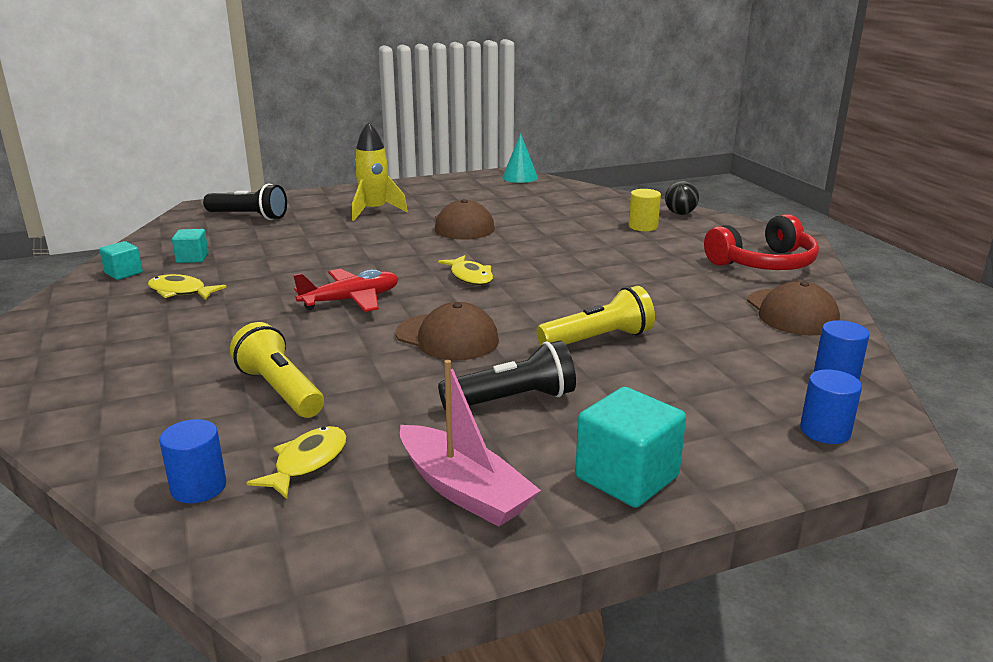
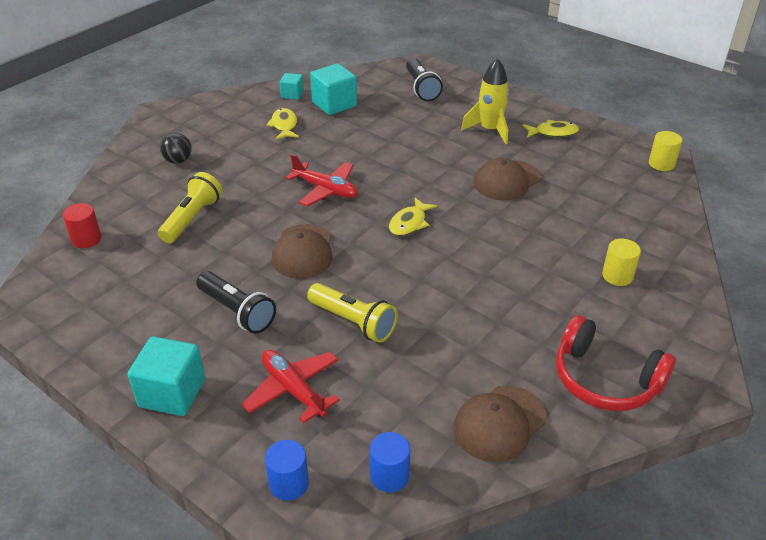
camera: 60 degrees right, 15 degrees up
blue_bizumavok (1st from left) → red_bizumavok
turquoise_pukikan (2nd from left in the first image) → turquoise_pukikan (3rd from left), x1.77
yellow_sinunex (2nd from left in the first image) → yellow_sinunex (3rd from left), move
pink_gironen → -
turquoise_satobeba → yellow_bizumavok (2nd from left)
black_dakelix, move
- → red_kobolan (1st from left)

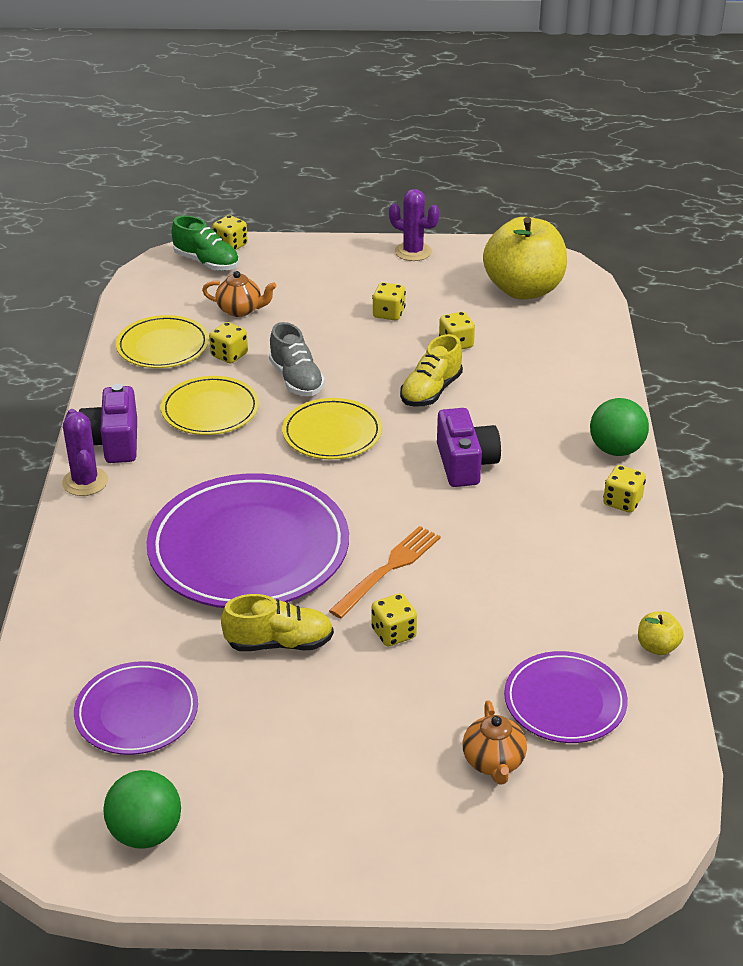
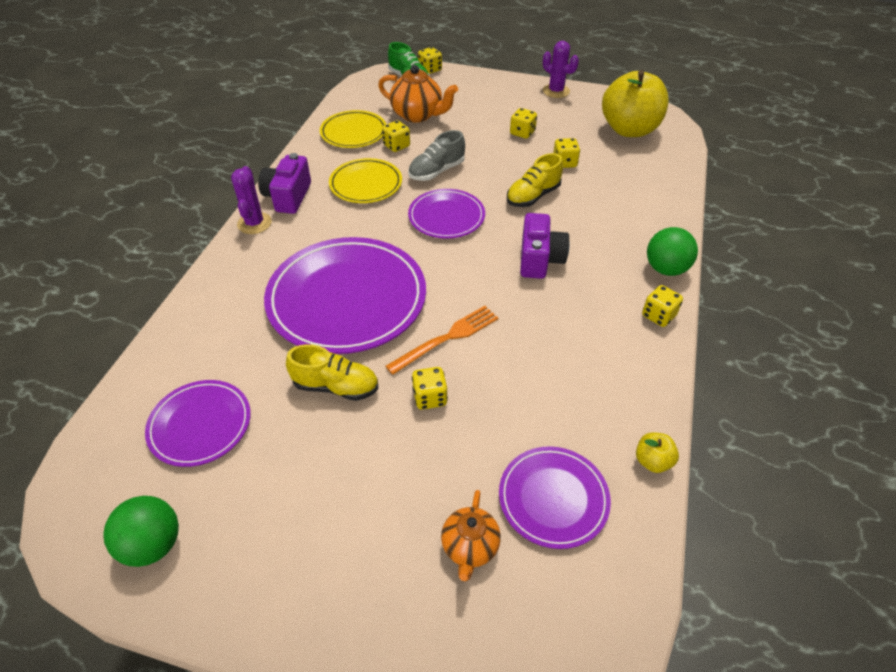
camera: 15 degrees right, 10 degrees up
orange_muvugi (1st from left), x1.58
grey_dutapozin, 60 degrees clockwise
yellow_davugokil (3rd from left) → purple_davugokil (3rd from left)

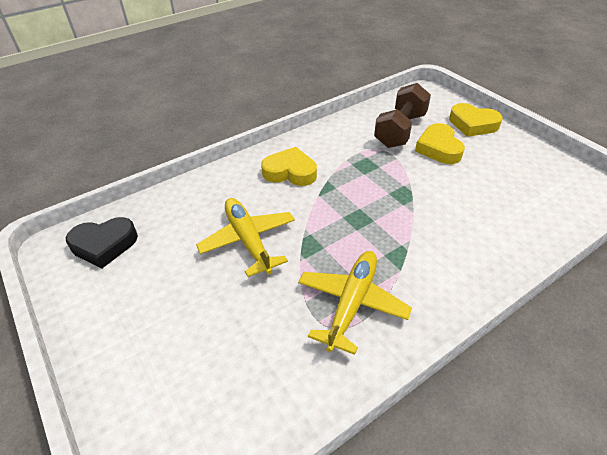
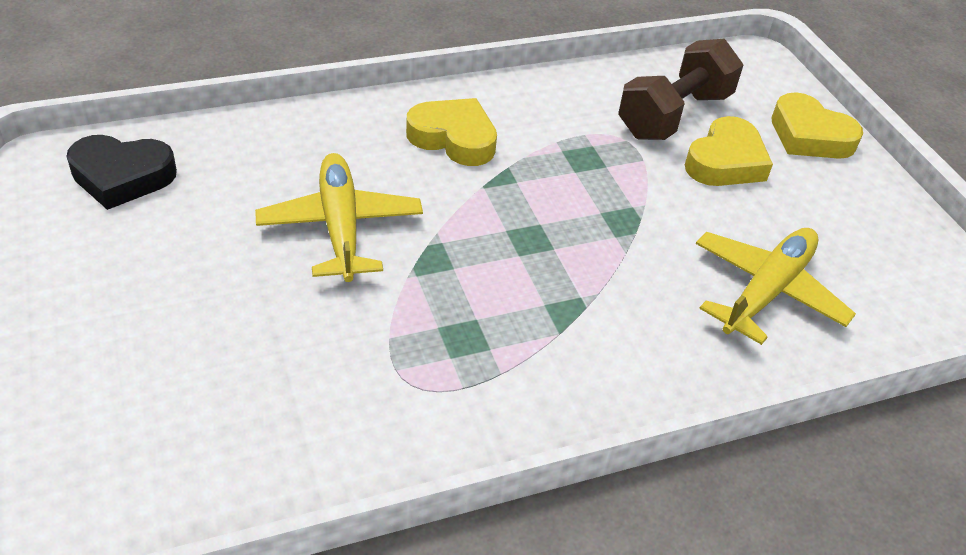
camera: 10 degrees right, 0 degrees up
yellow_kobolan (2nd from left), move
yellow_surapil (2nd from left), 150 degrees counterclockwise

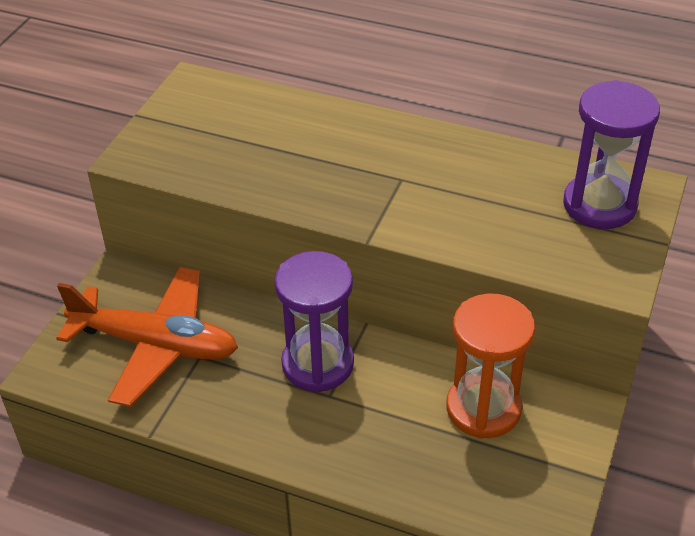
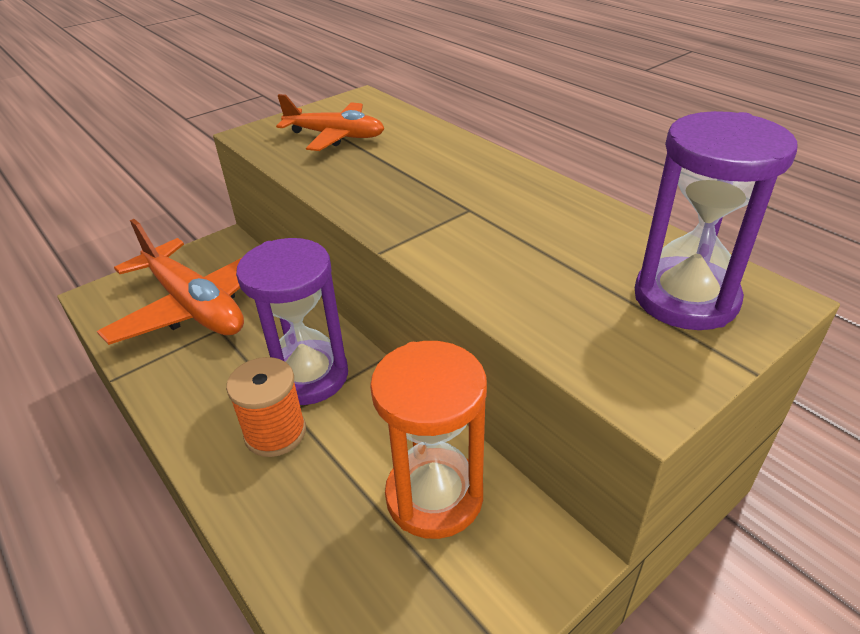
camera: 30 degrees right, 5 degrees down
- → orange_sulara
- → orange_kobolan (2nd from left)

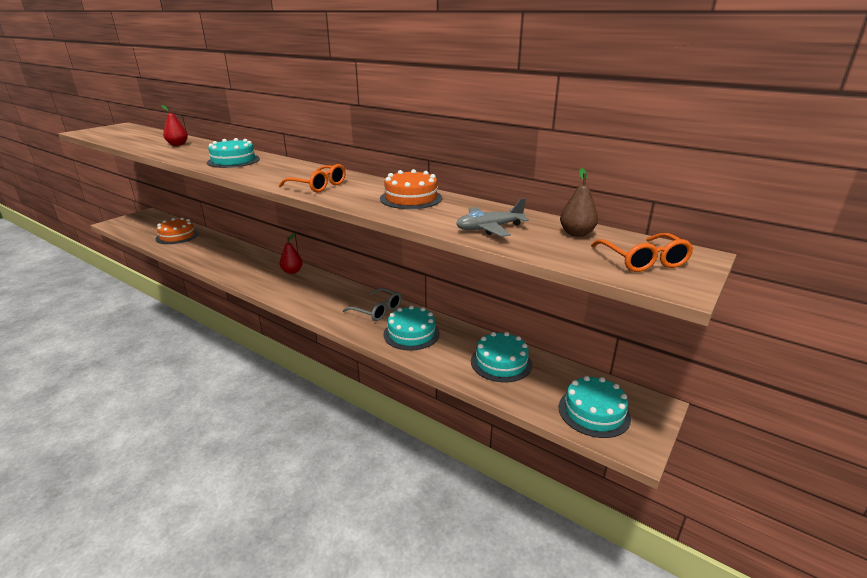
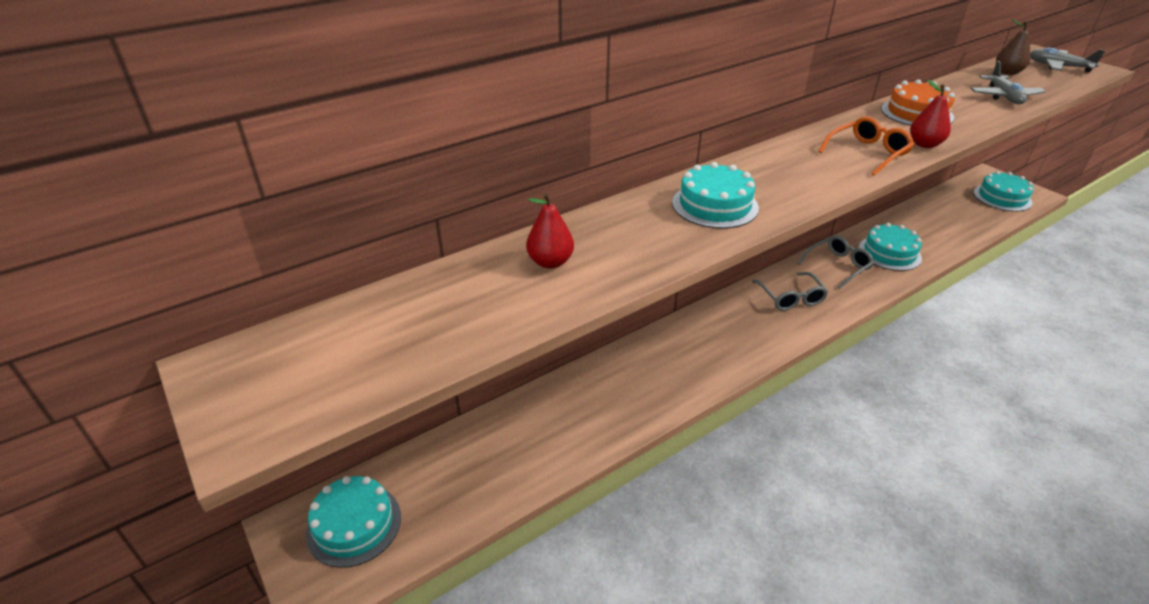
camera: 70 degrees left, 10 degrees up
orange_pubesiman (1st from left) → -
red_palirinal (2nd from left), move
turquoise_pubesiman (3rd from left in the first image) → turquoise_pubesiman (1st from left), move
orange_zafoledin (2nd from left) → grey_kobolan (2nd from left)
- → grey_zafoledin (1st from left)

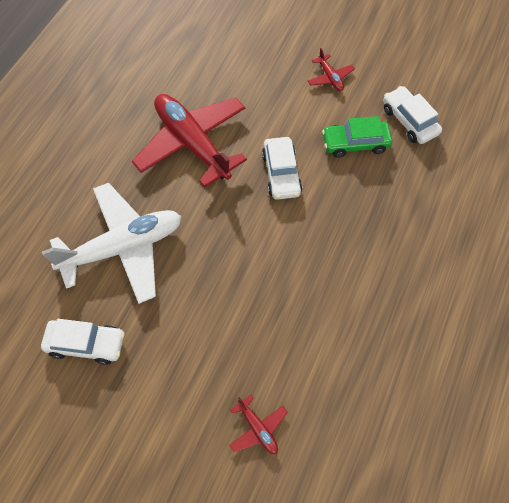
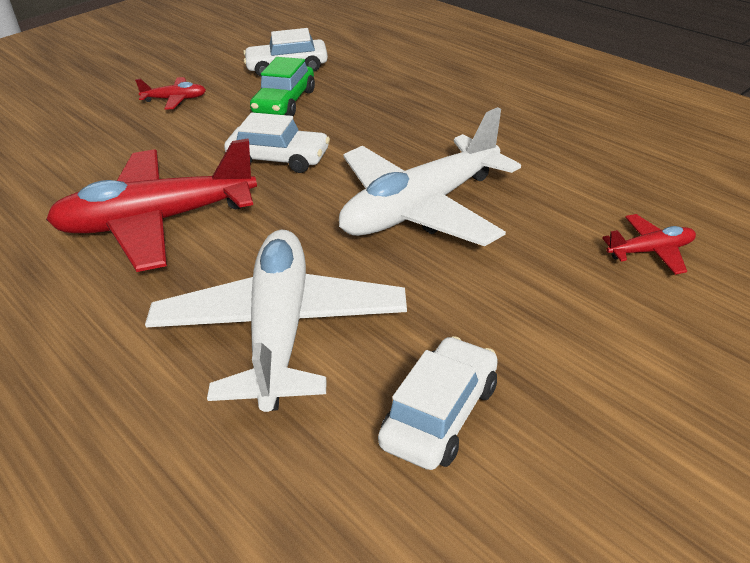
camera: 65 degrees left, 25 degrees down
- → white_kobolan (2nd from left)

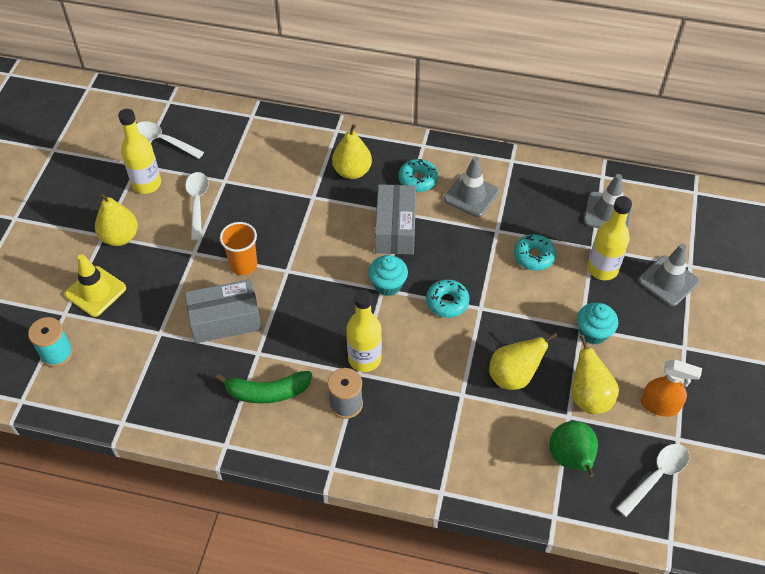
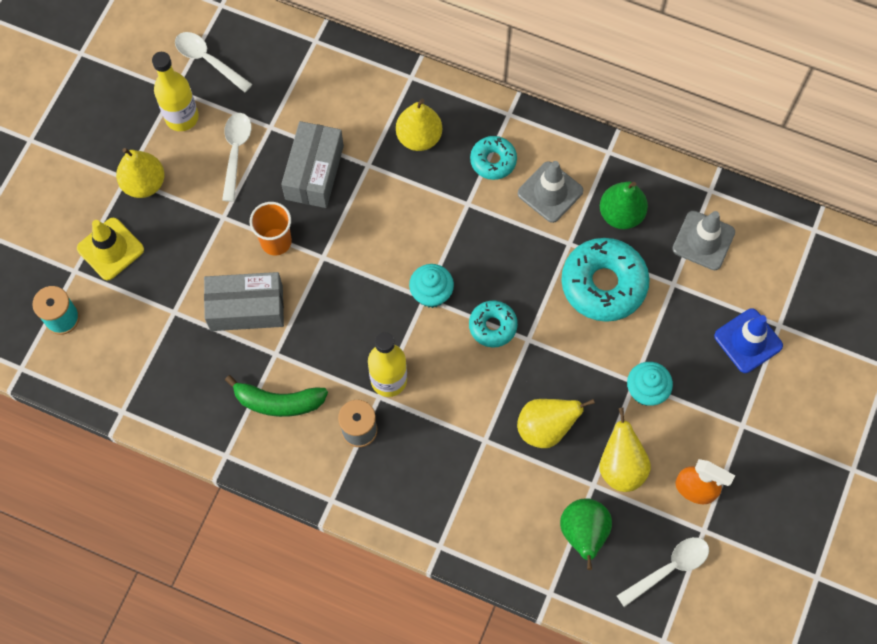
camera: 10 degrees right, 15 degrees up
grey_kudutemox (2nd from left), move
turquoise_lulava (3rd from left), x1.81
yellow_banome (3rd from left) → -
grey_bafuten (3rd from left) → blue_bafuten
- → green_palirinal (2nd from left)

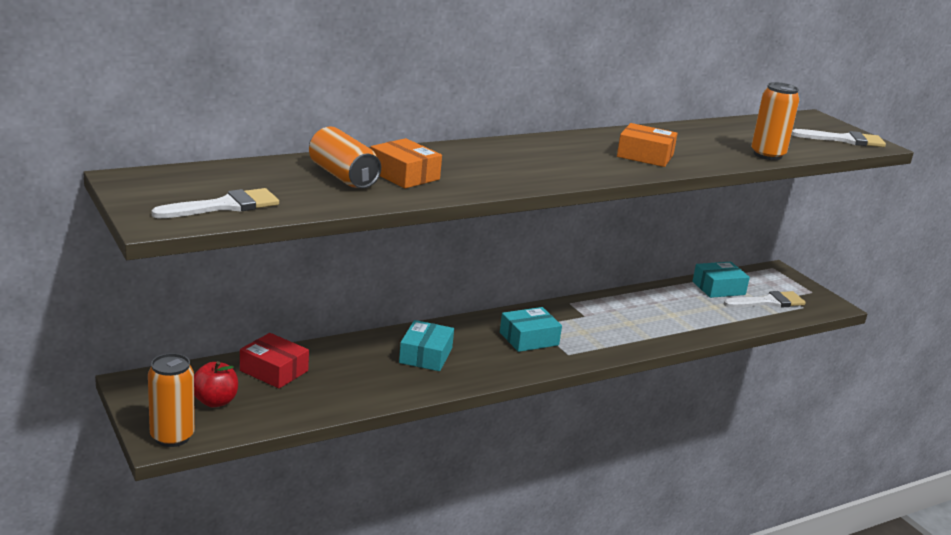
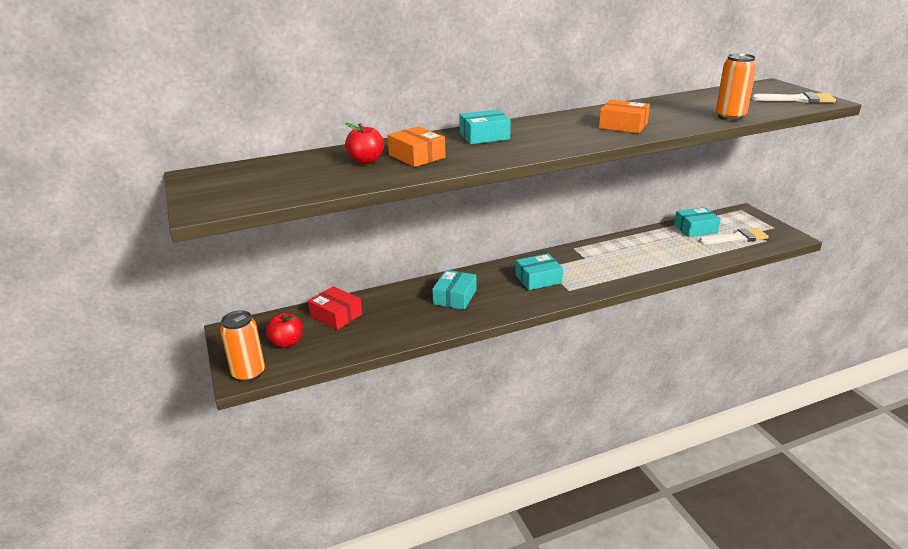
camera: 10 degrees right, 5 degrees up
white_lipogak (1st from left) → -
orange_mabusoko (2nd from left) → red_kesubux (2nd from left)
- → turquoise_kudutemox (2nd from left)

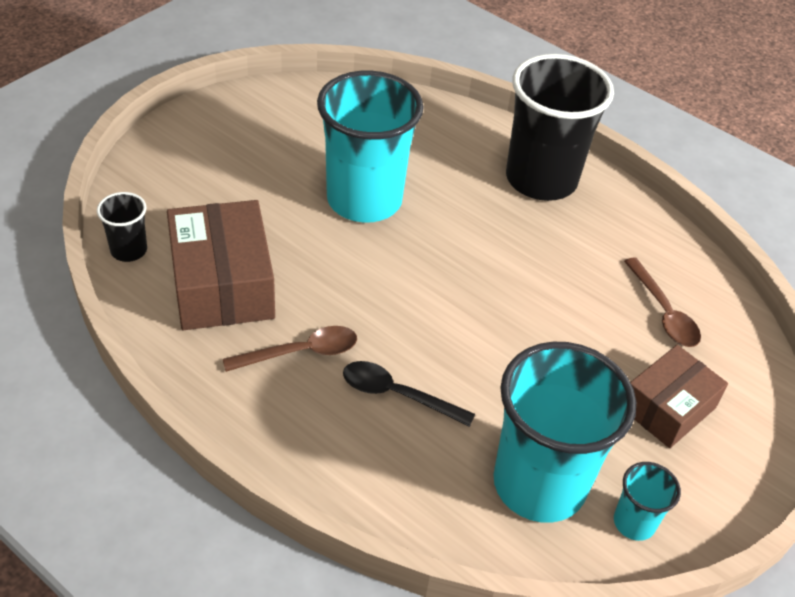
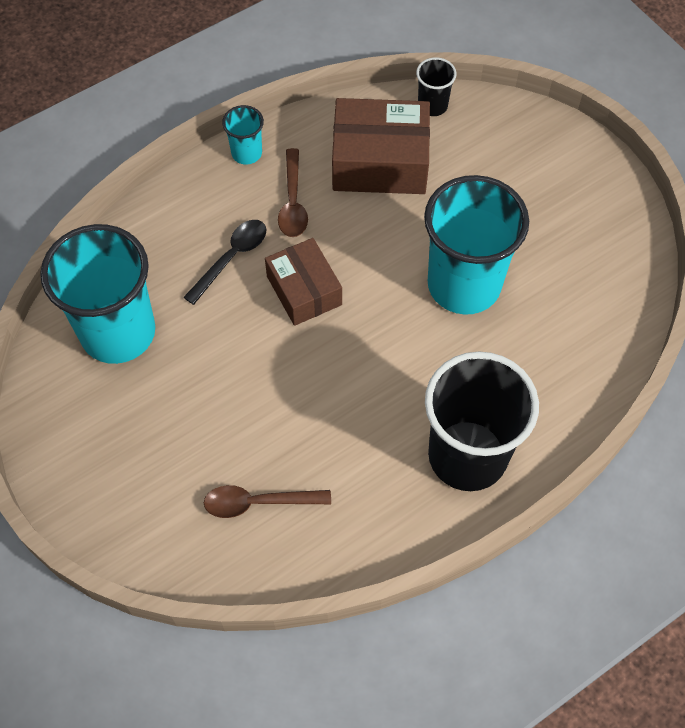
camera: 110 degrees right, 15 degrees up
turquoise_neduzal (3rd from left in the first image) → turquoise_neduzal (2nd from left), move
brown_kudutemox (2nd from left in the first image) → brown_kudutemox (1st from left), move

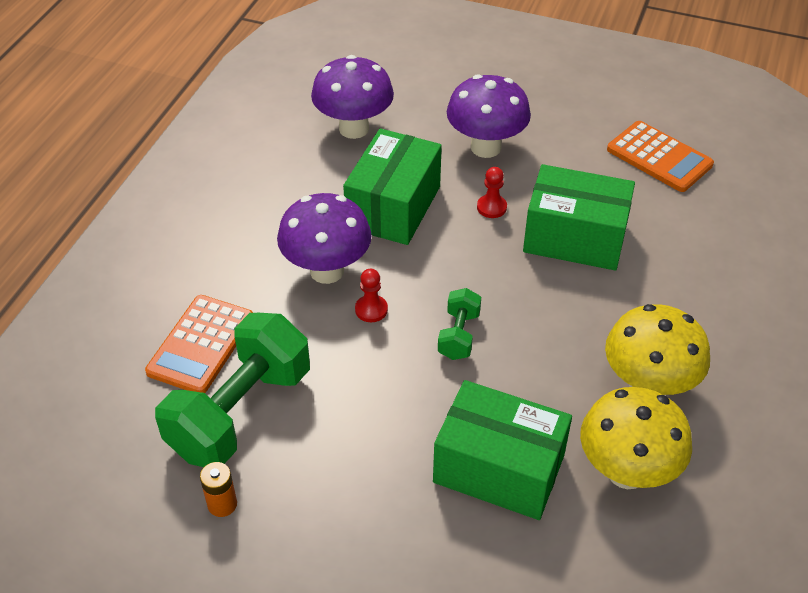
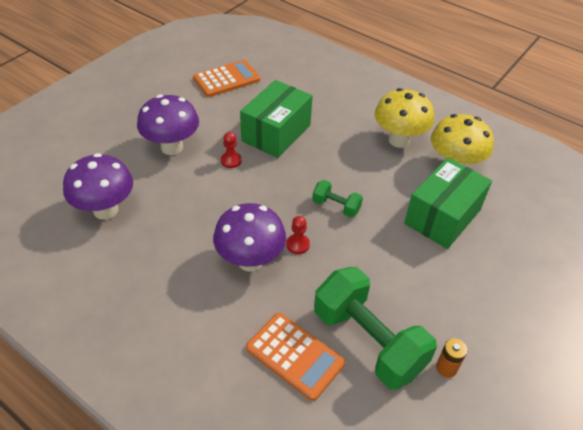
camera: 75 degrees left, 0 degrees up
green_kudutemox (1st from left) → -

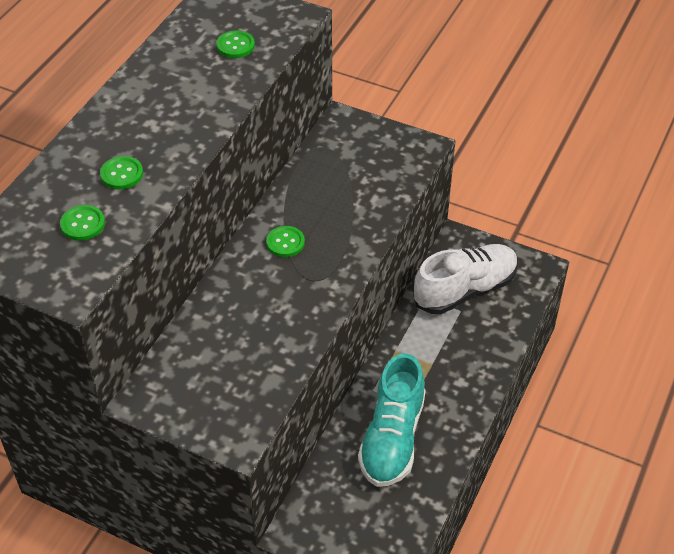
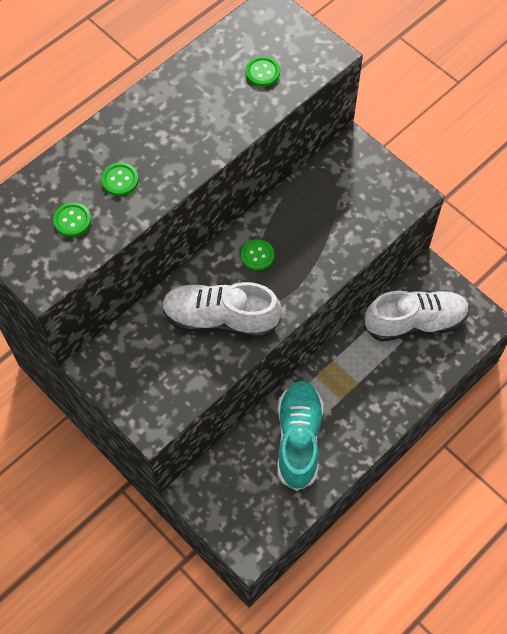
camera: 20 degrees right, 15 degrees up
turquoise_dutapozin, 150 degrees clockwise
- → white_dutapozin (1st from left)

